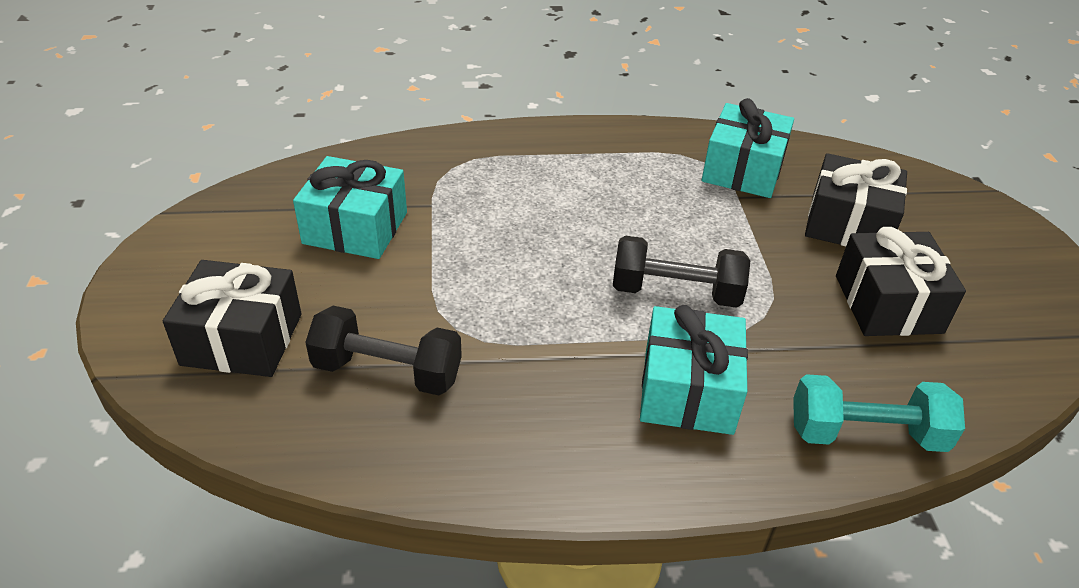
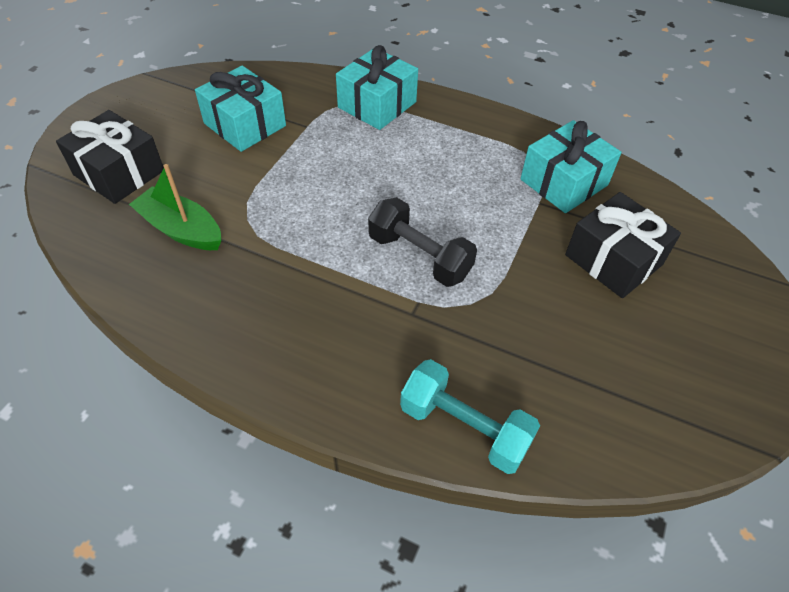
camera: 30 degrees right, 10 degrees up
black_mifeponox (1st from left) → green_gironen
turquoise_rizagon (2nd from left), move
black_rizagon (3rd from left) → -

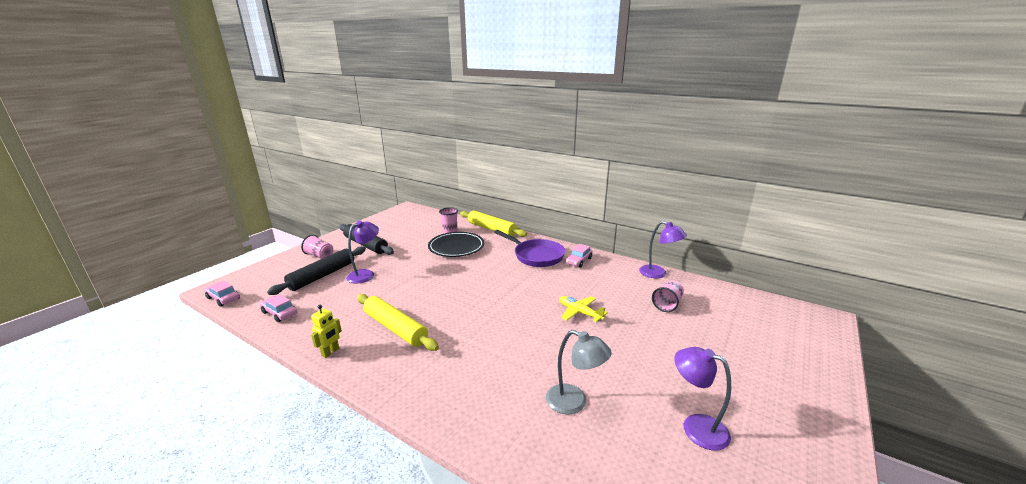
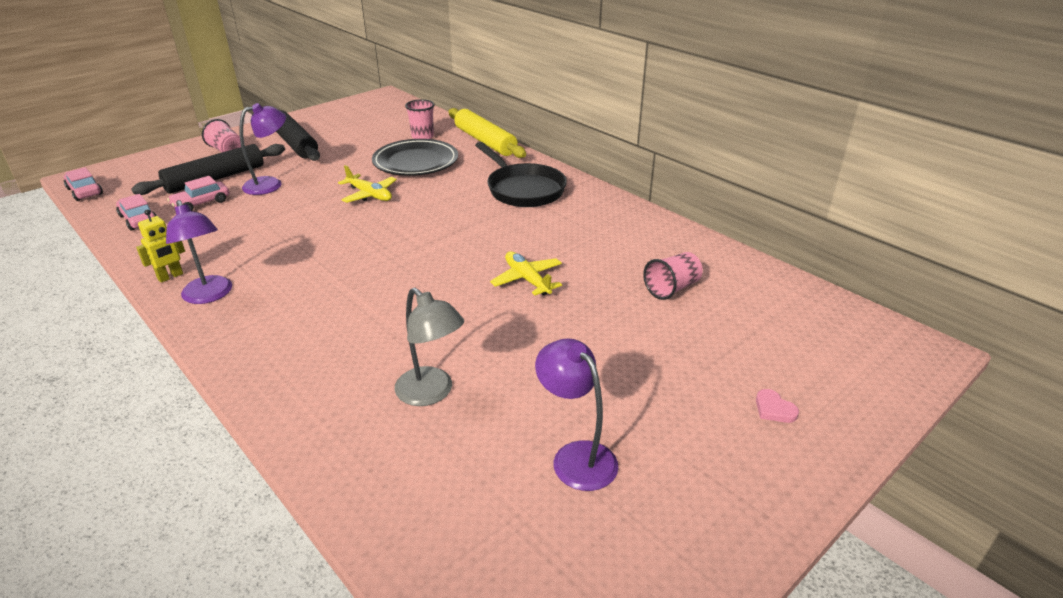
camera: 15 degrees right, 10 degrees up
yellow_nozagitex (1st from left) → -
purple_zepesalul → black_zepesalul
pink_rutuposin (3rd from left), move
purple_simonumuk (2nd from left in the first image) → purple_simonumuk (1st from left), move
- → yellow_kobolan (1st from left)
- → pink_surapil

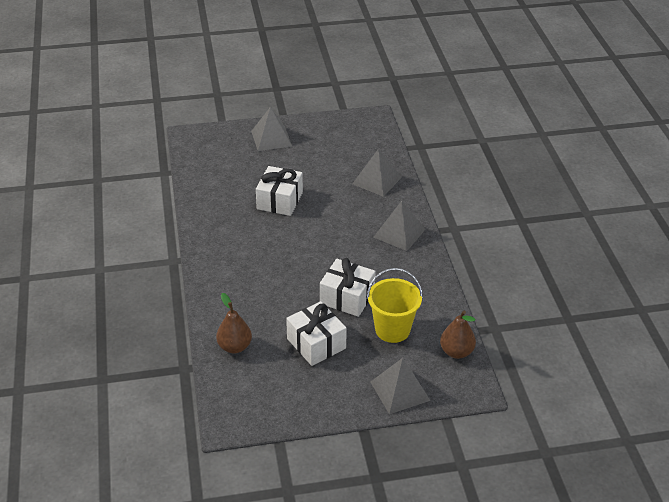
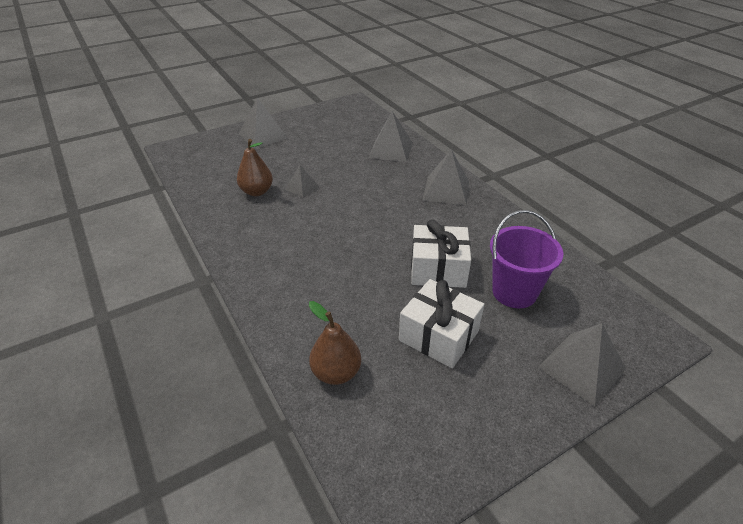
camera: 20 degrees left, 0 degrees up
white_rizagon (1st from left) → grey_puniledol (2nd from left)
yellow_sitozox → purple_sitozox
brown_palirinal (2nd from left in the first image) → brown_palirinal (1st from left), move

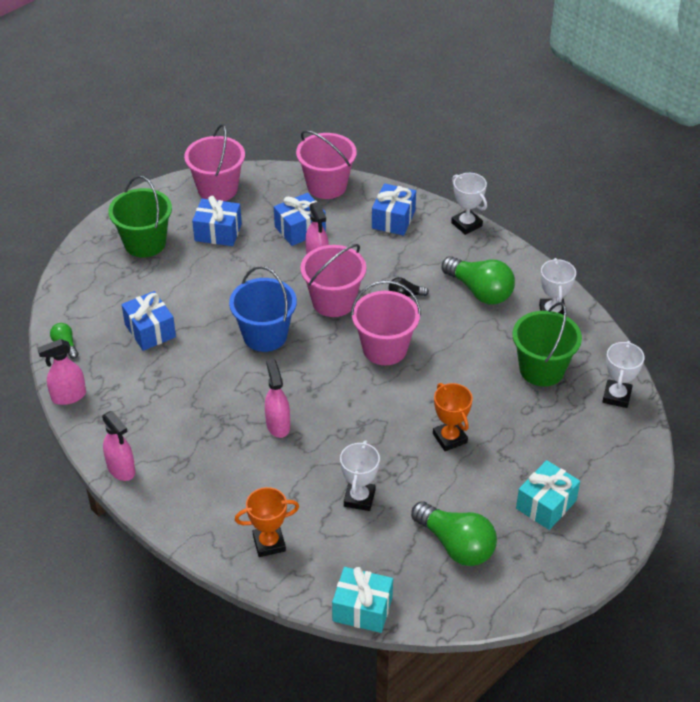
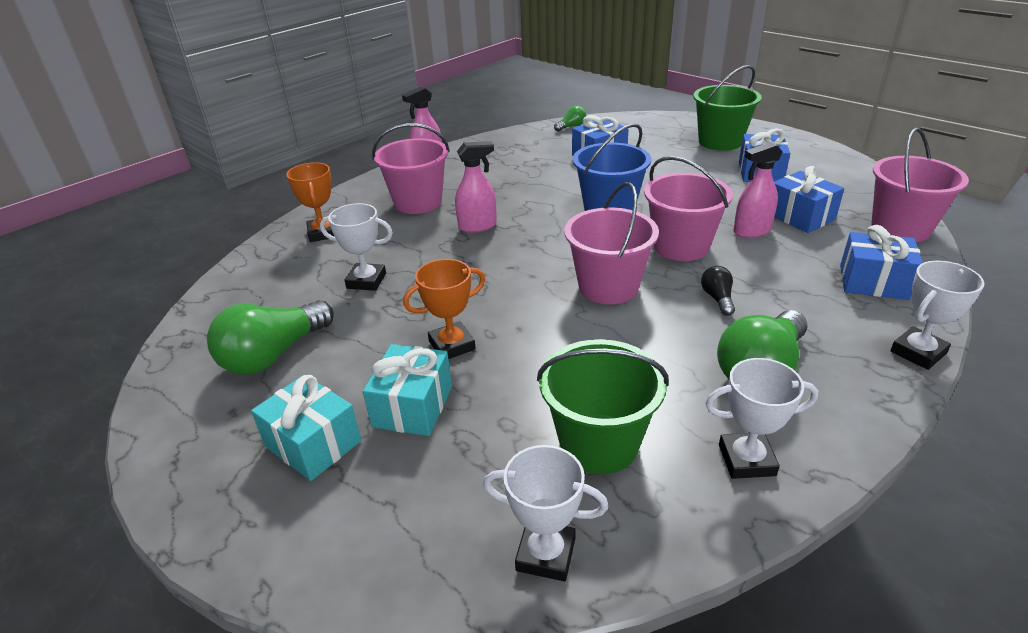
camera: 90 degrees right, 10 degrees down
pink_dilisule (1st from left) → -
pink_sitozox (1st from left), move
turquoise_rizagon (1st from left in the first image) → turquoise_rizagon (2nd from left), move

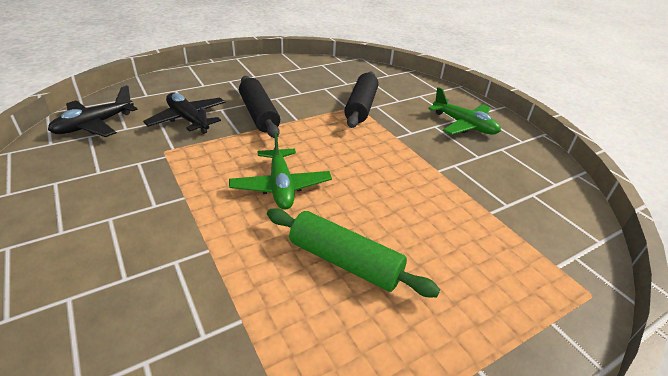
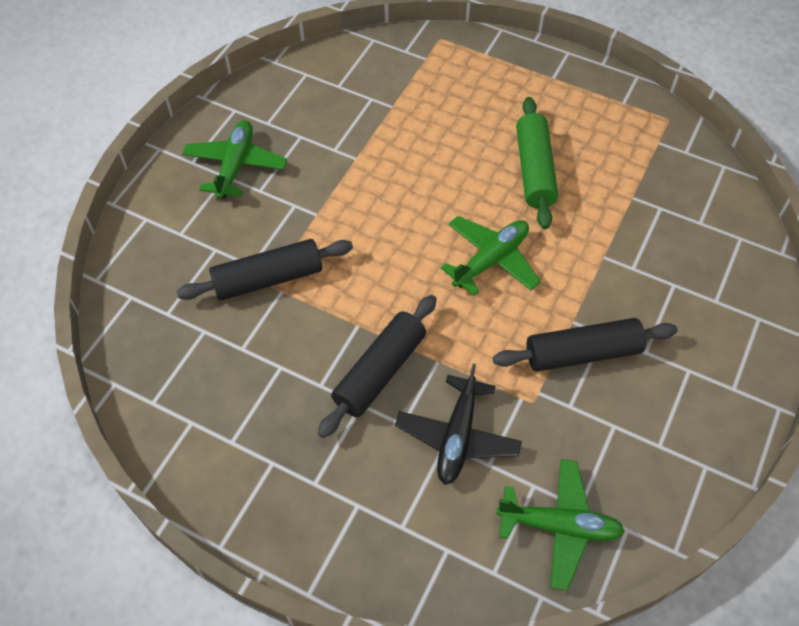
camera: 120 degrees left, 20 degrees up
black_kobolan (1st from left) → green_kobolan (3rd from left)
- → black_nozagitex (3rd from left)

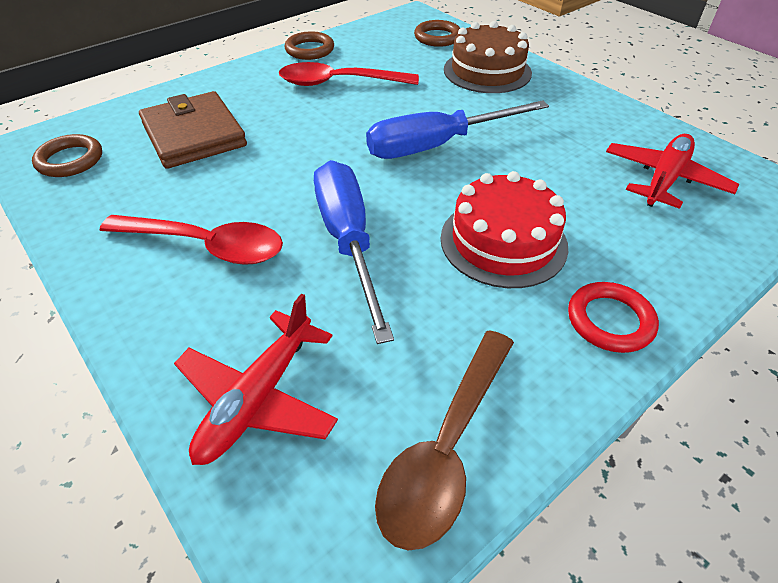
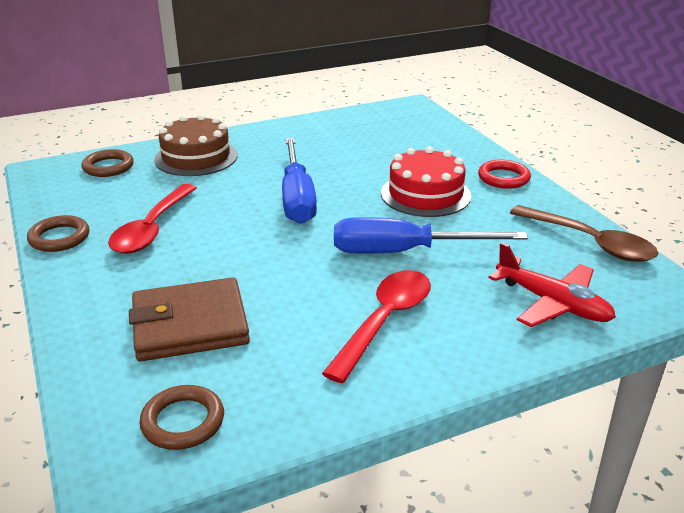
camera: 75 degrees left, 15 degrees down
red_kobolan (2nd from left) → -

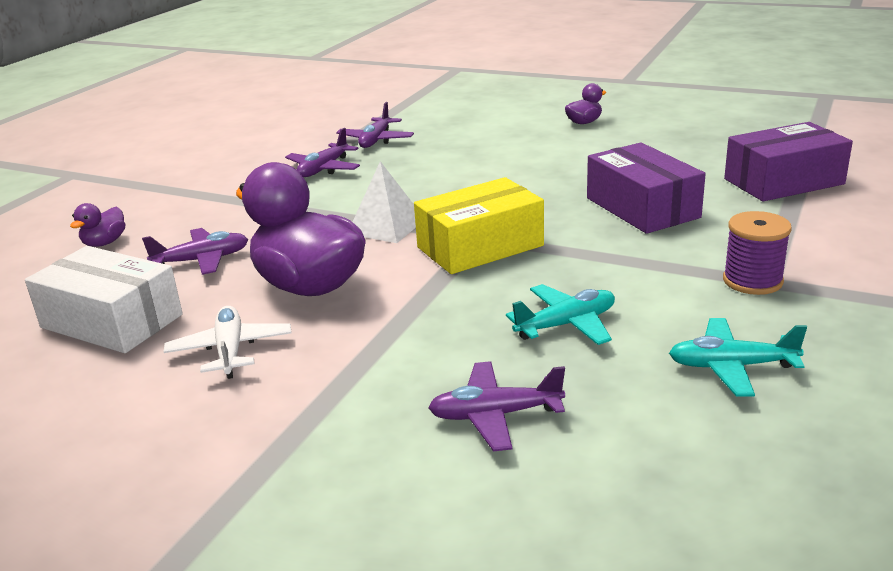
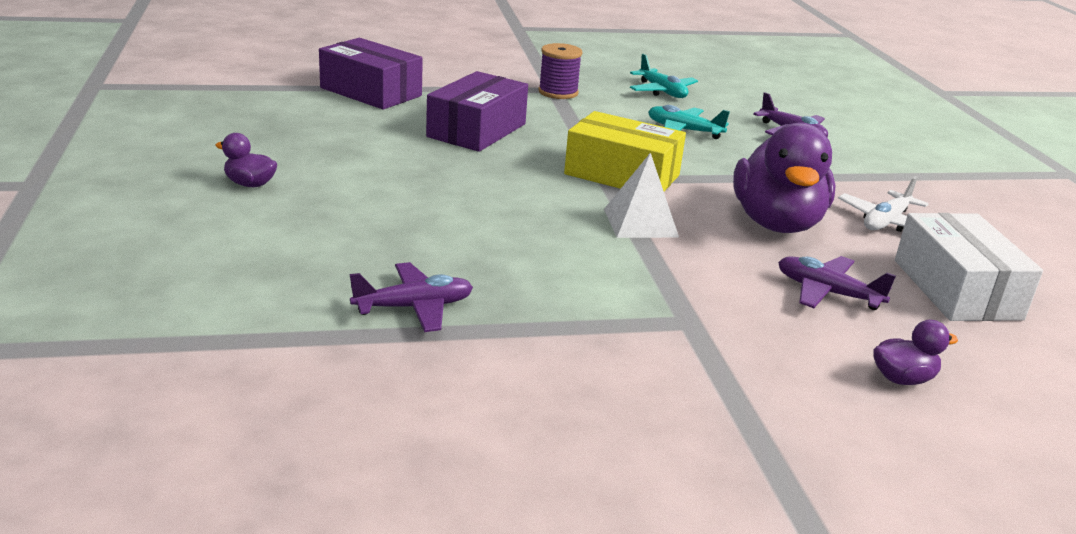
camera: 130 degrees left, 0 degrees up
purple_kobolan (2nd from left) → -

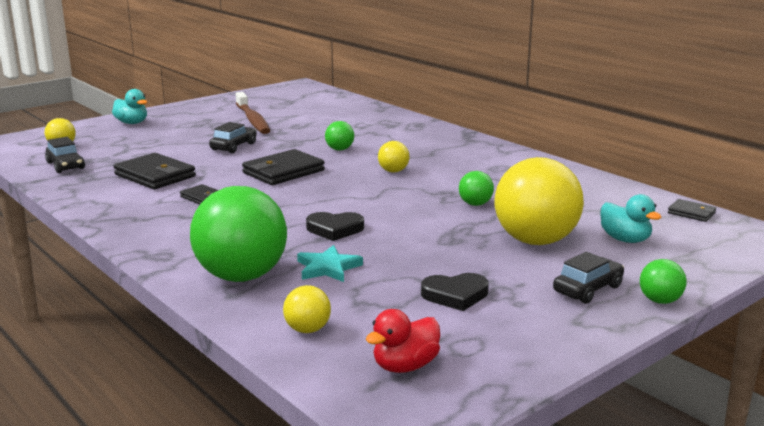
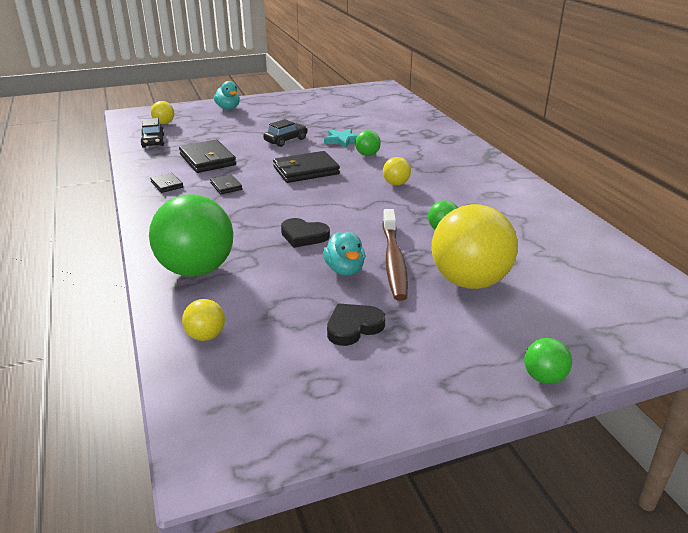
camera: 20 degrees right, 10 degrees up
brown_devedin, move
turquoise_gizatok, move
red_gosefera → -
black_surapil (2nd from left), 135 degrees clockwise
black_rutuposin (3rd from left) → -
turquoise_gosefera (2nd from left), move
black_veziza (4th from left in the first image) → black_veziza (1st from left), move

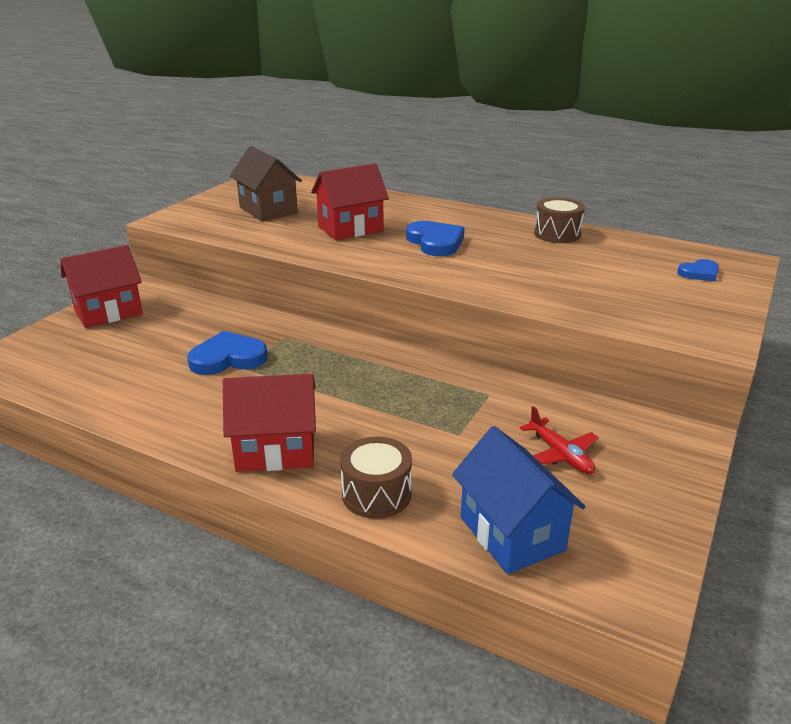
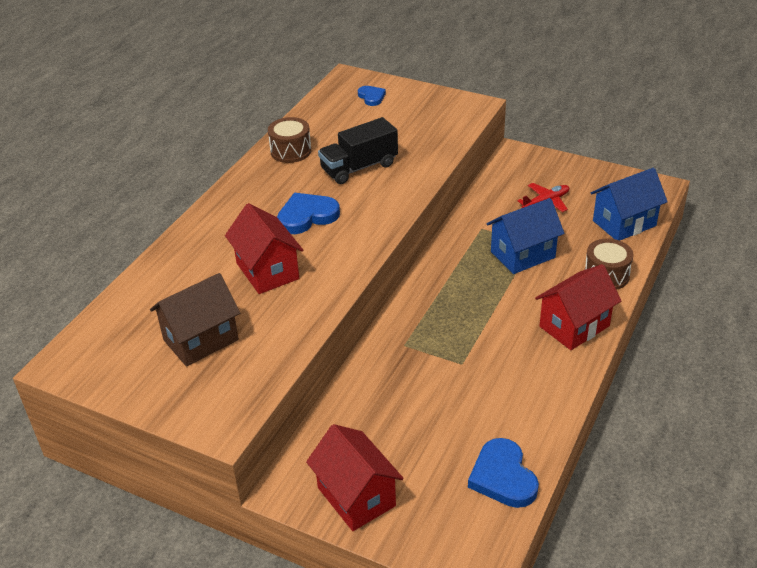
camera: 90 degrees left, 10 degrees up
blue_surapil (1st from left in the first image) → blue_surapil (3rd from left), move
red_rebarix (2nd from left in the first image) → red_rebarix (3rd from left), 60 degrees clockwise
- → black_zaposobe
- → blue_rebarix (1st from left)

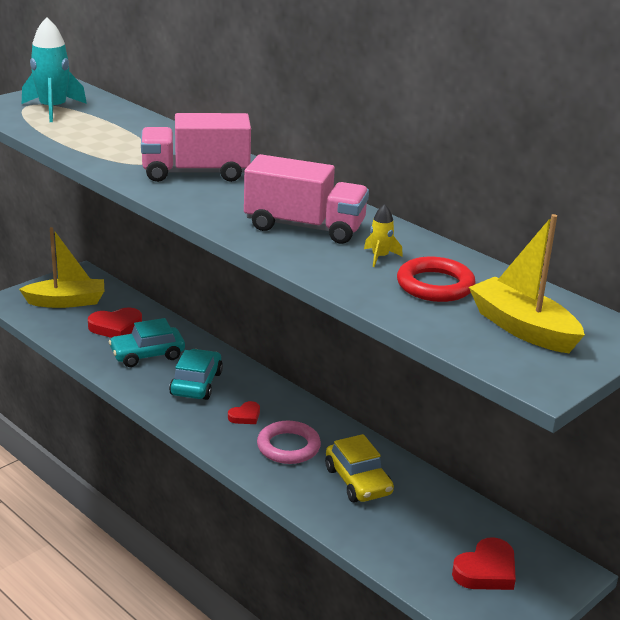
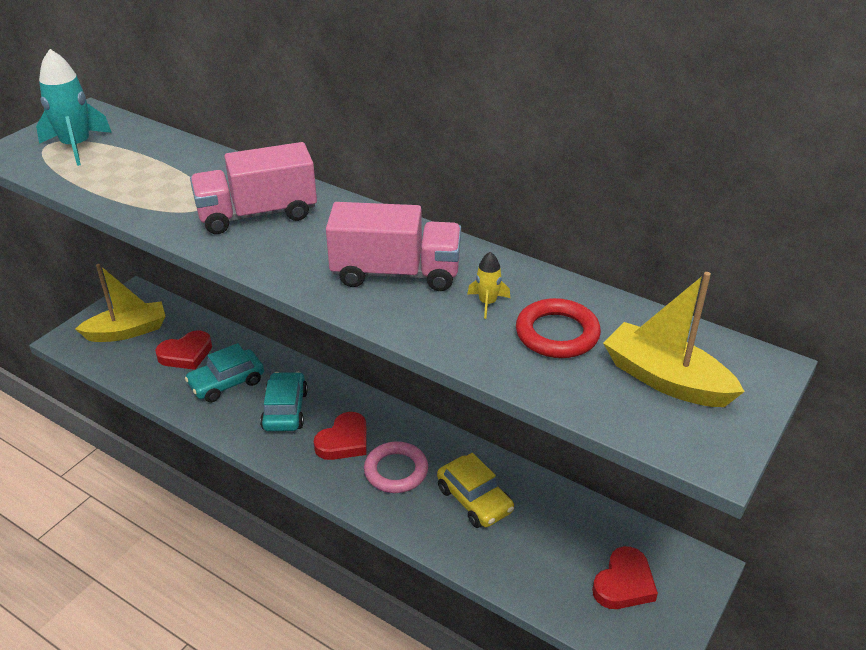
camera: 10 degrees left, 10 degrees up
red_surapil (2nd from left), x1.70

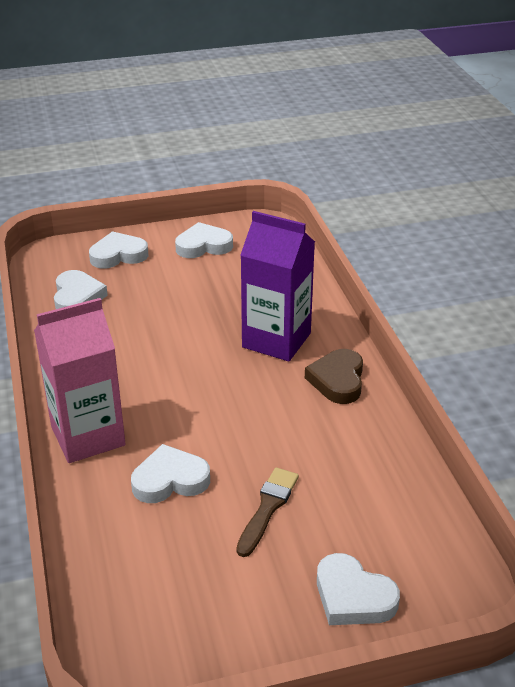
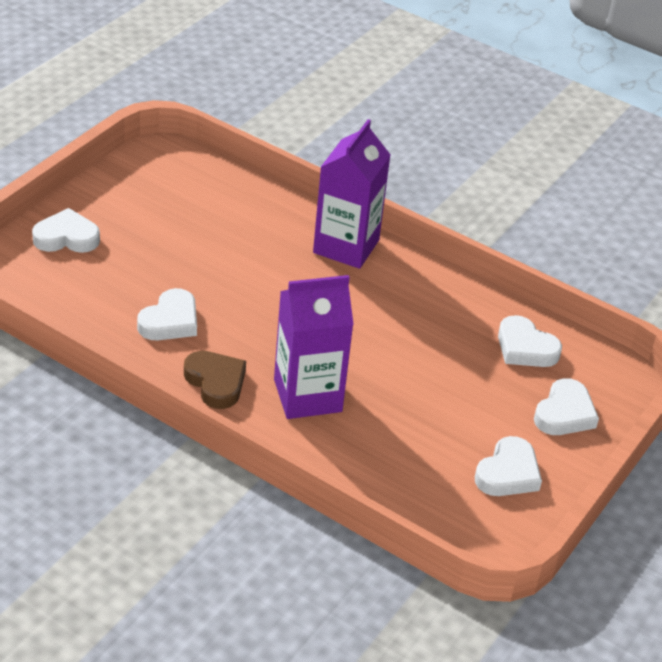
camera: 135 degrees right, 5 degrees up
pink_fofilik → purple_fofilik (2nd from left)
white_surapil (3rd from left in the first image) → white_surapil (2nd from left), move
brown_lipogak → -

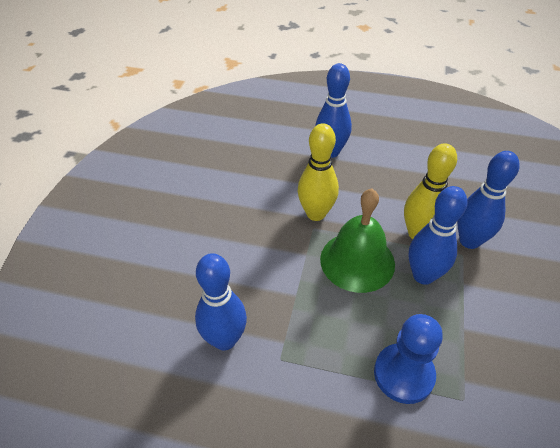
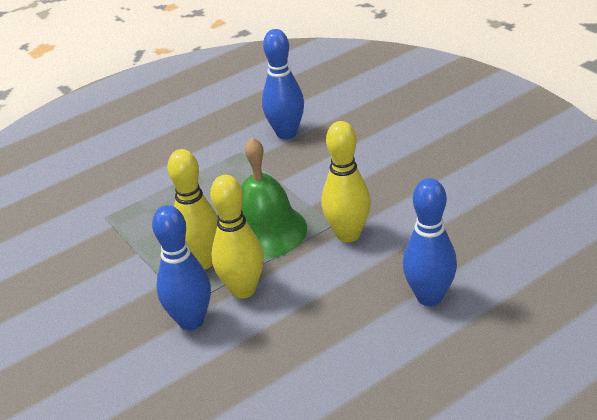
camera: 135 degrees right, 10 degrees down
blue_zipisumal → -
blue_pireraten (3rd from left) → yellow_pireraten (1st from left)

